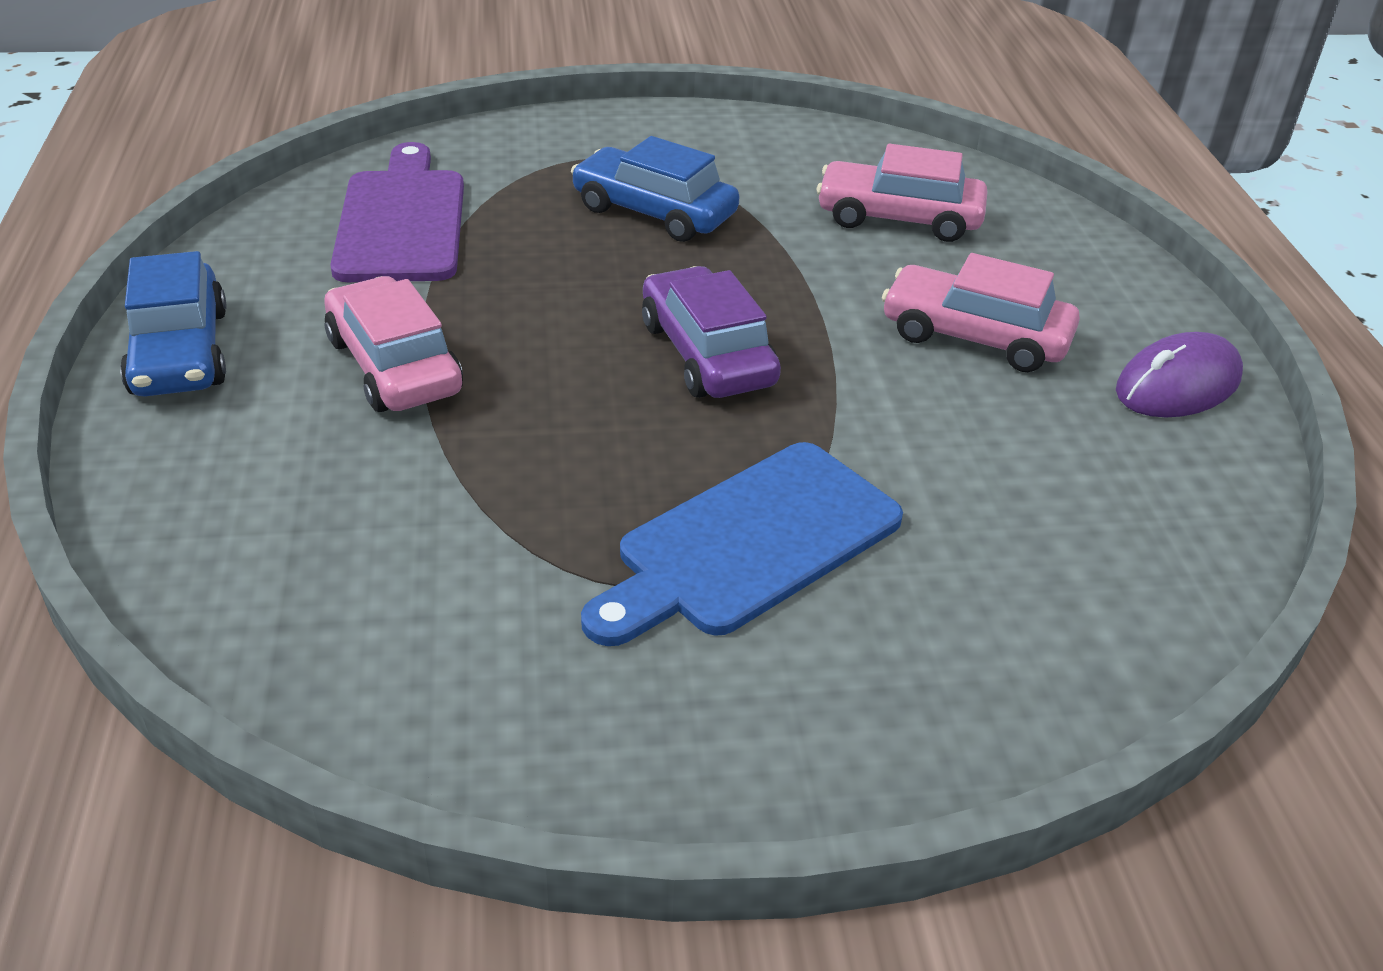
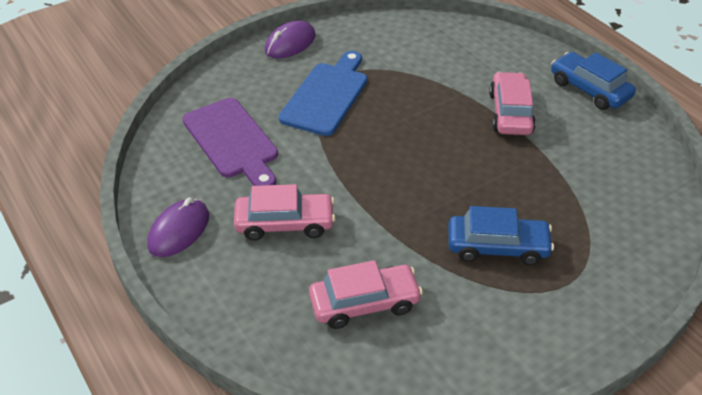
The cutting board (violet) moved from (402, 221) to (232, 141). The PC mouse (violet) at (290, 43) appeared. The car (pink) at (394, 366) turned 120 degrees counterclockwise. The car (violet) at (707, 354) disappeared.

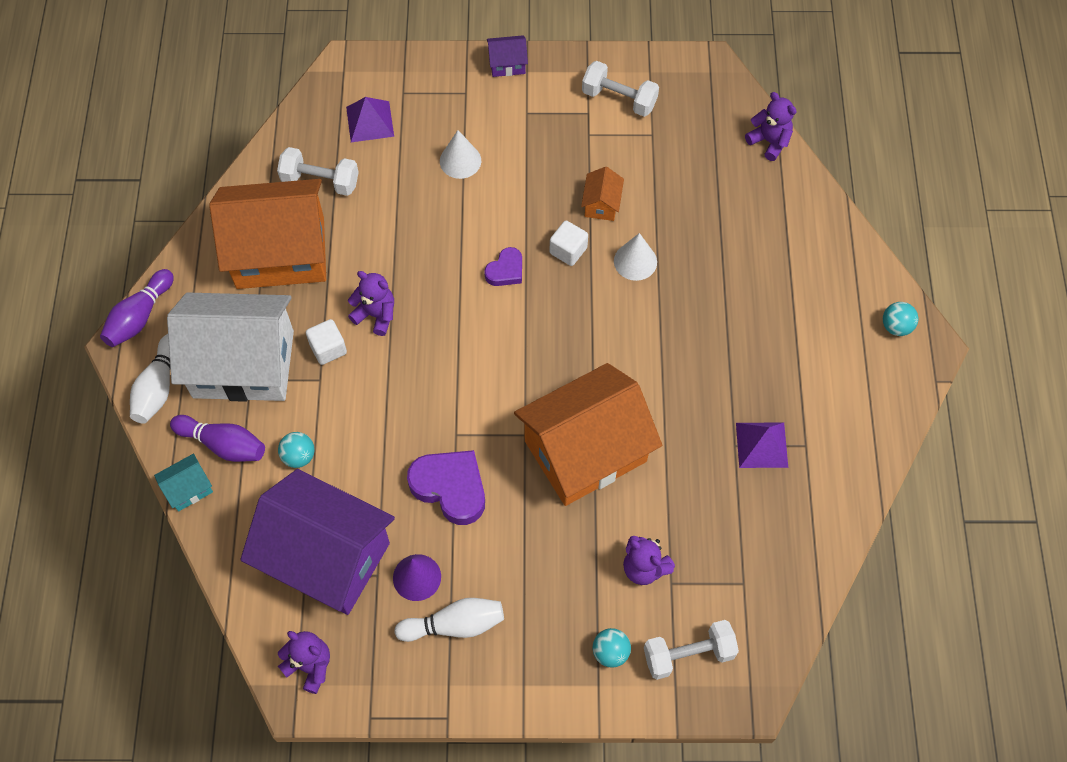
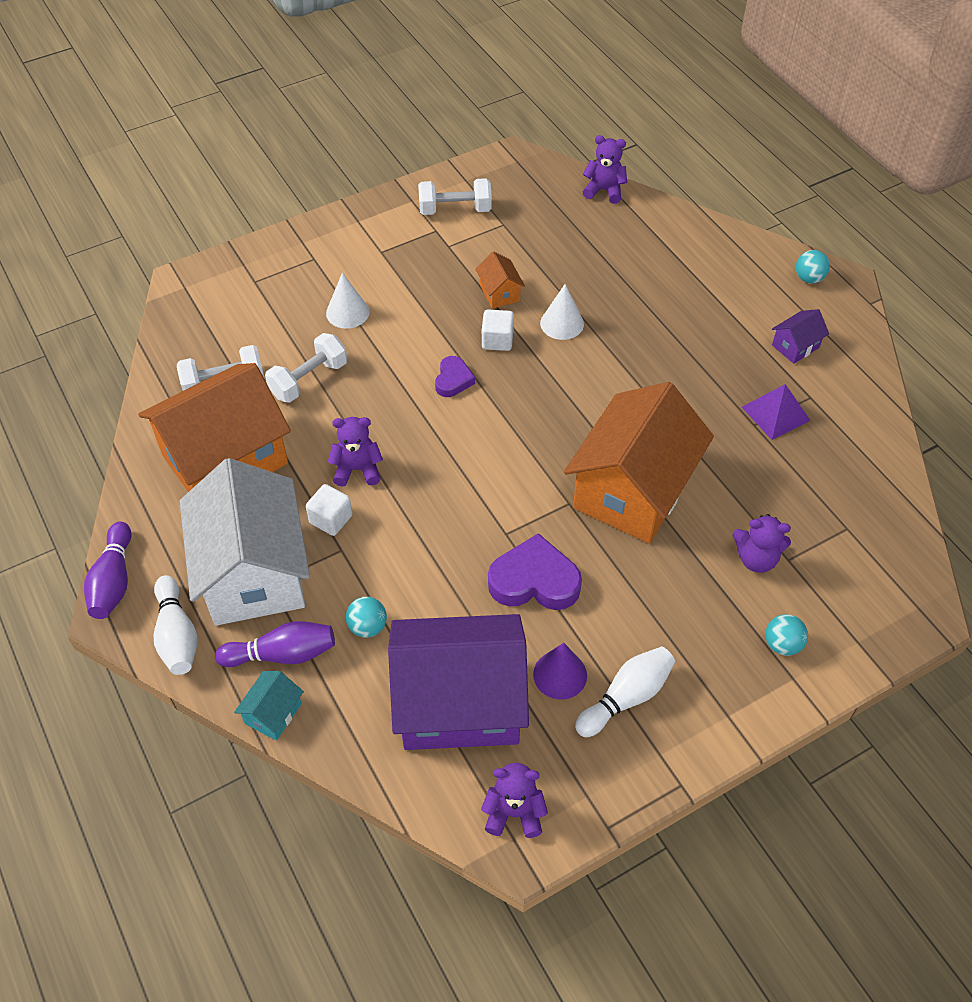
The toy house (pure white) at (243, 364) turned 75 degrees counterclockwise. The dumbbell (pure white) moved from (688, 654) to (309, 380). The toy house (violet) moved from (507, 64) to (795, 346). The pyramid (violet) at (370, 121) disappeared.

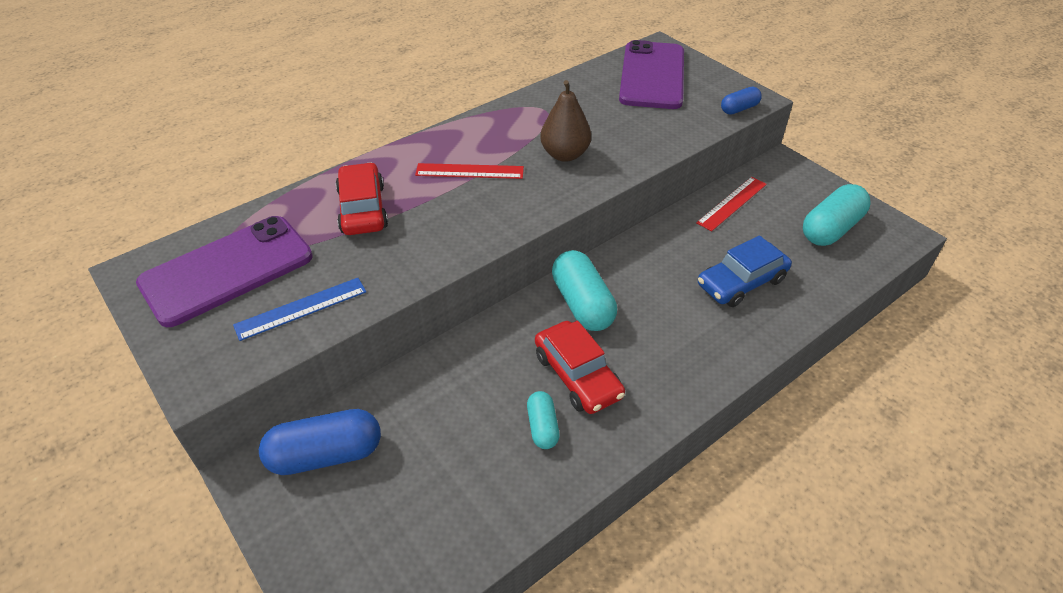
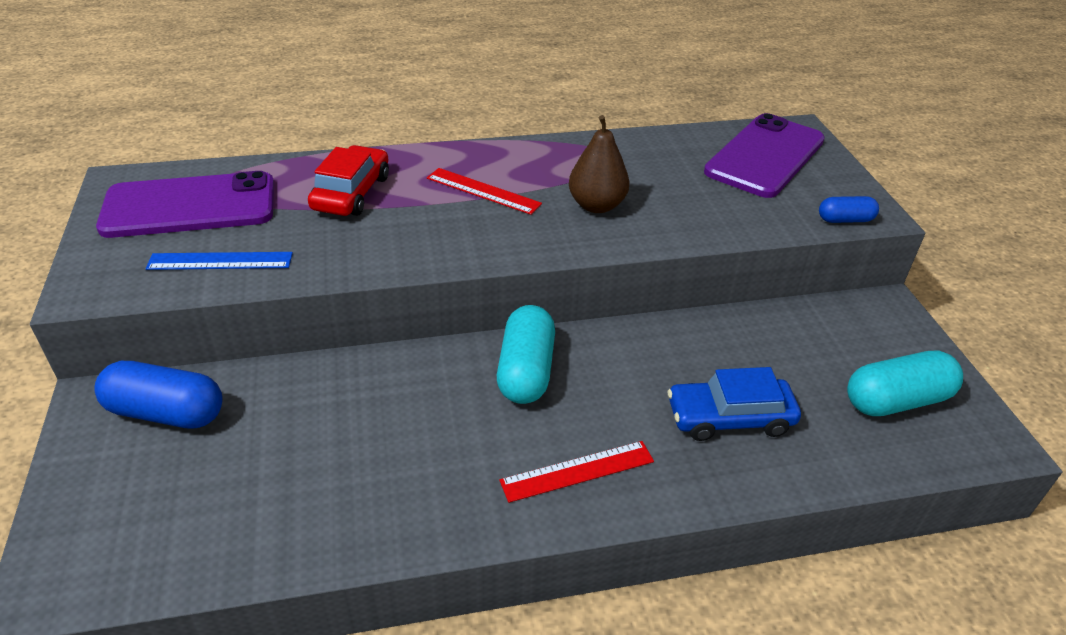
The measuring stick (crimson) moved from (732, 203) to (577, 471). The pill (aqua) at (542, 427) disappeared. The car (crimson) at (577, 375) disappeared.

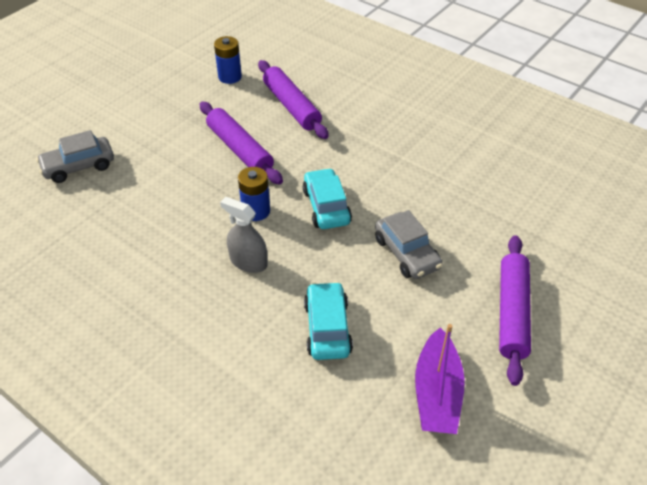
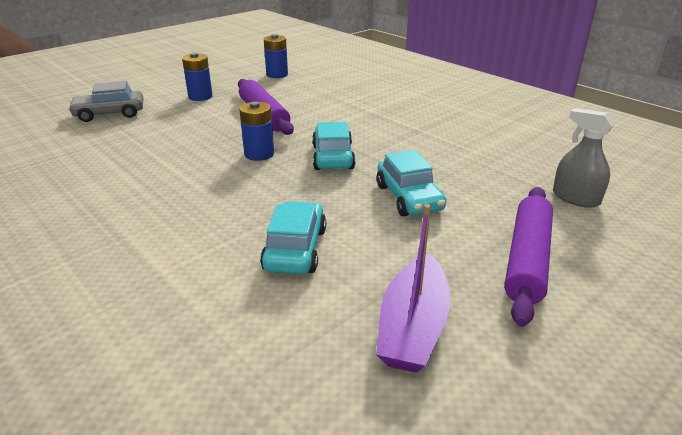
The power cell (royal blue) at (200, 96) appeared. The car (grey) at (406, 253) became the car (aqua) at (409, 198). The spray cleaner (grey) moved from (248, 262) to (575, 198). The pastry roller (violet) at (291, 106) disappeared.

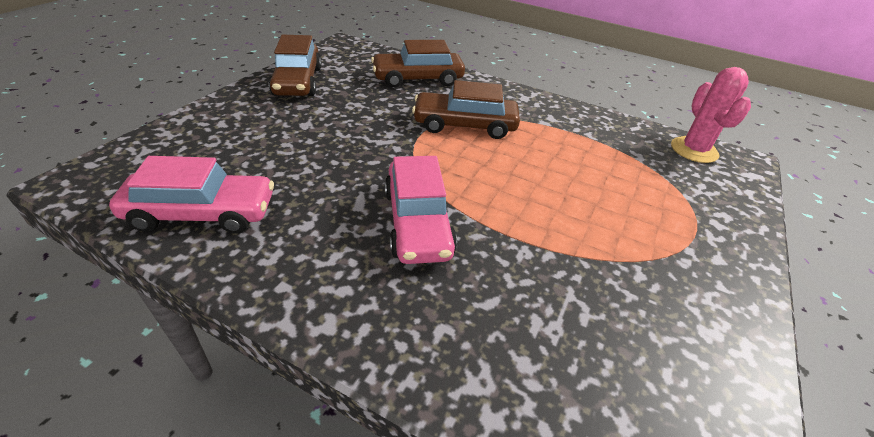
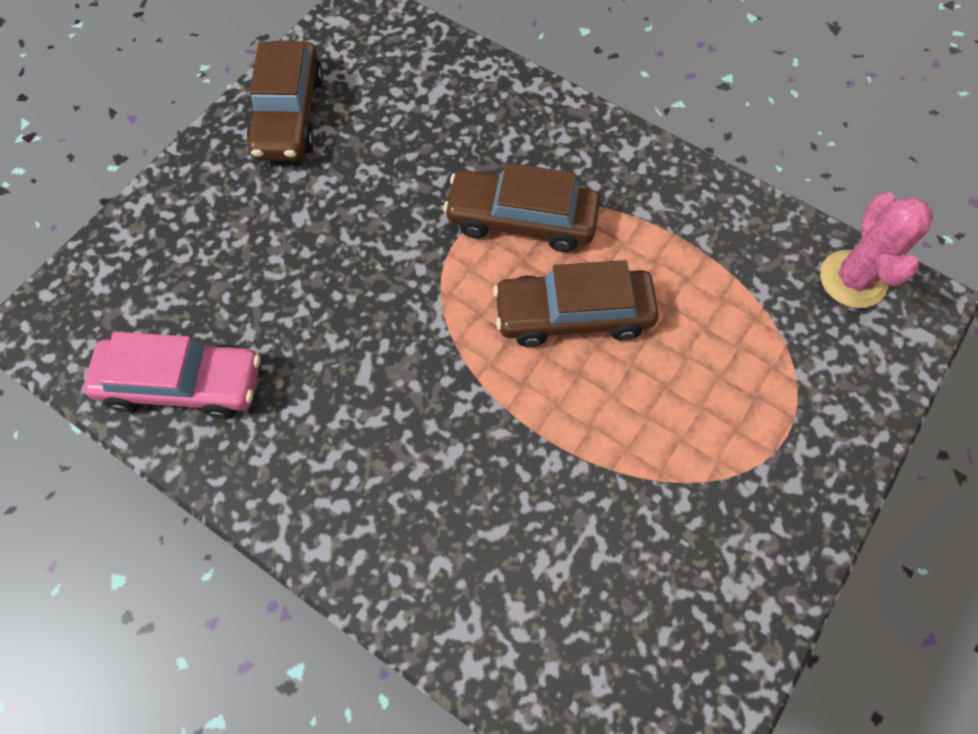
The car (russet) moved from (418, 79) to (573, 314). The car (pink) at (417, 222) disappeared.

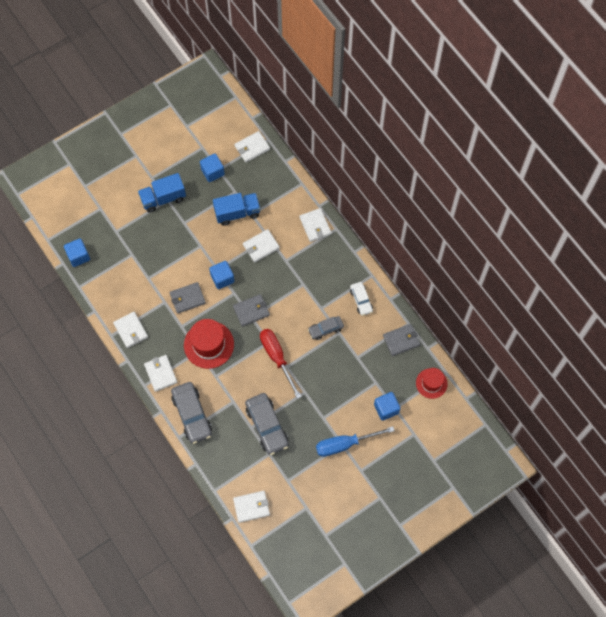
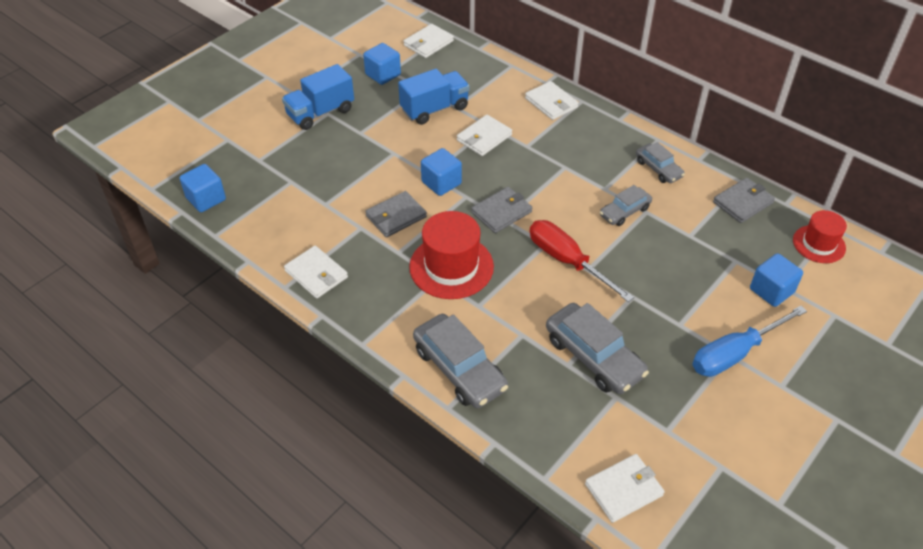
The car (pure white) at (361, 300) became the car (grey) at (658, 169). The billfold (pure white) at (160, 373) disappeared.

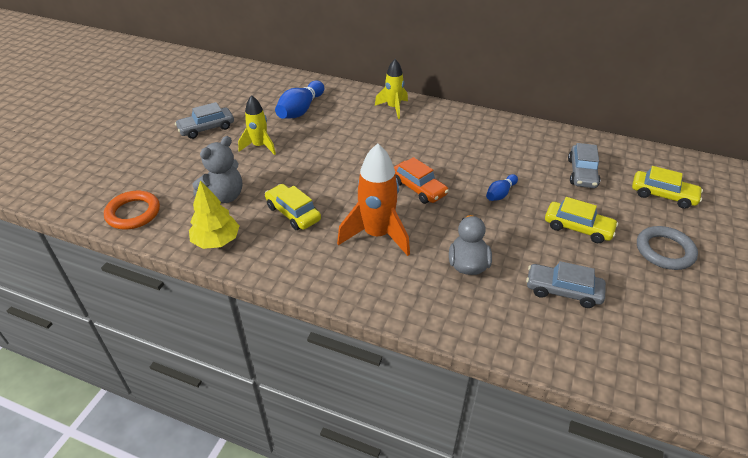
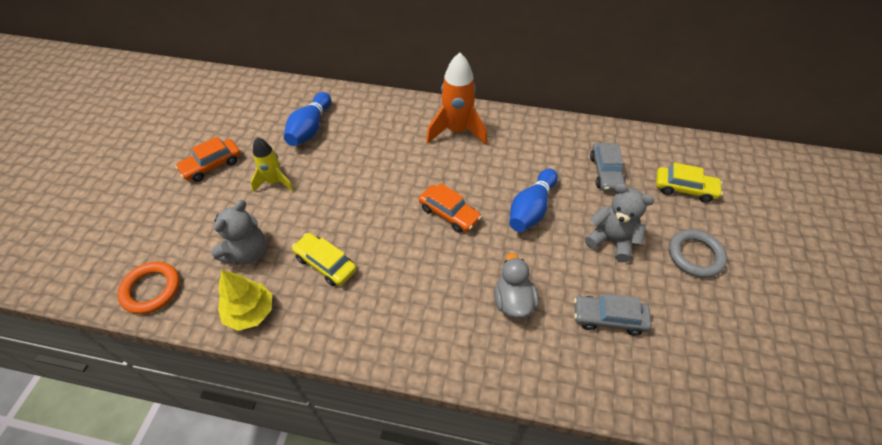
The car (grey) at (206, 128) became the car (orange) at (212, 165). The spaceship (orange) moved from (377, 235) to (457, 131). The bowling pin (royal blue) at (500, 194) changed to 1.78 times the size. The car (bright yellow) at (578, 228) was replaced by the teddy (grey) at (611, 240). The spaceship (bright yellow) at (393, 108) disappeared.

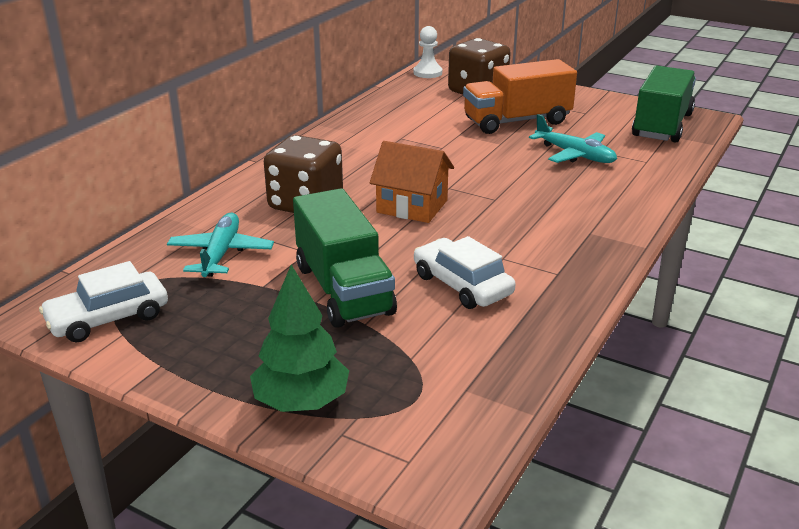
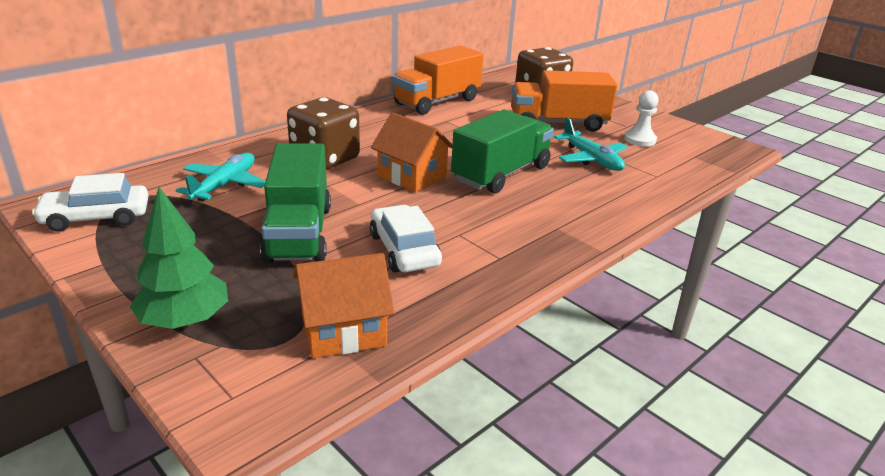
The toy house (orange) at (343, 330) appeared. The lorry (orange) at (437, 102) appeared. The lorry (leaf-green) moved from (662, 126) to (501, 174). The pawn (pure white) moved from (427, 73) to (640, 140).

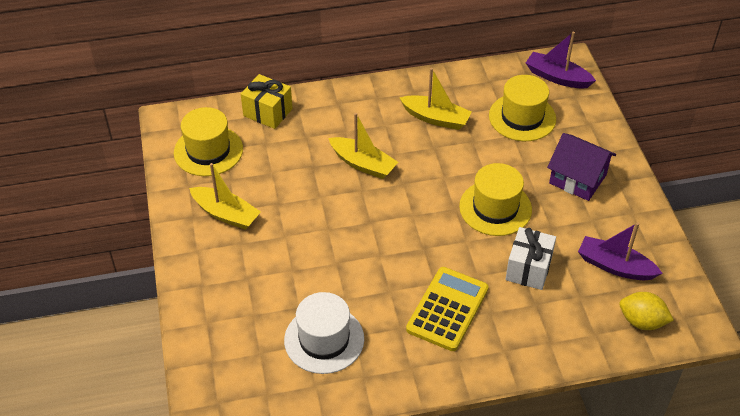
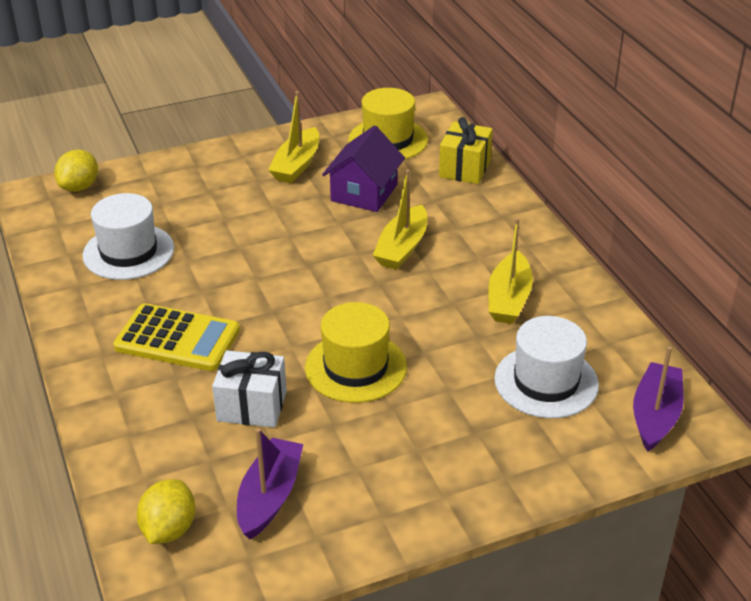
The lemon (bright yellow) at (79, 187) appeared. The toy house (violet) moved from (577, 179) to (364, 193). The hat (bright yellow) at (522, 117) became the hat (pure white) at (546, 382).

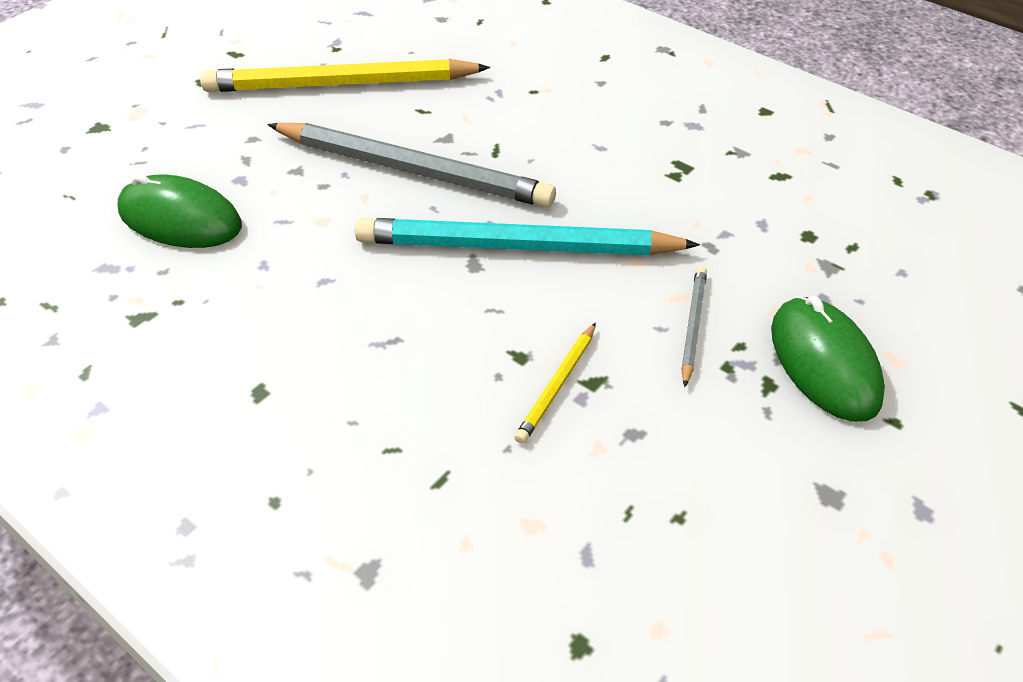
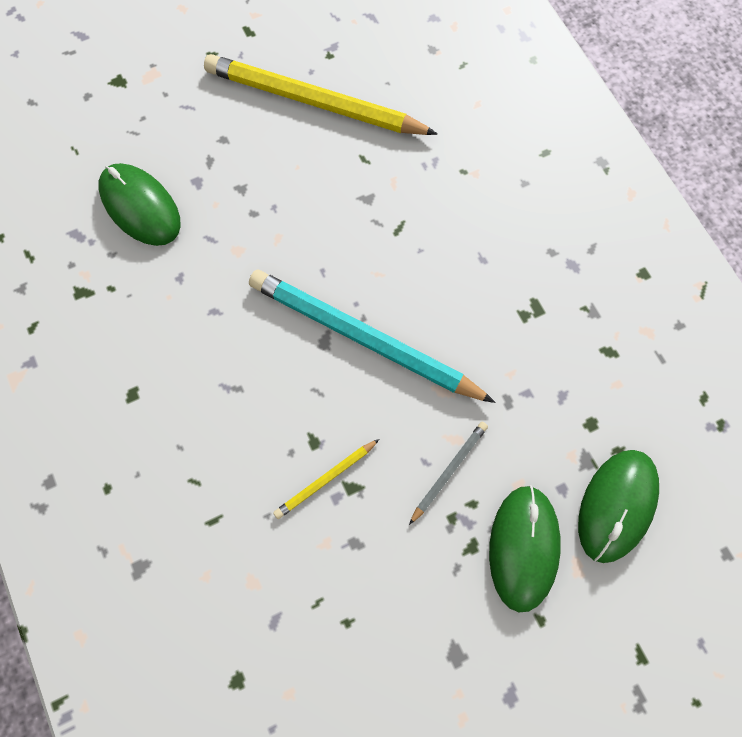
The PC mouse (leaf-green) at (617, 505) appeared. The wooden pencil (grey) at (413, 170) disappeared.

